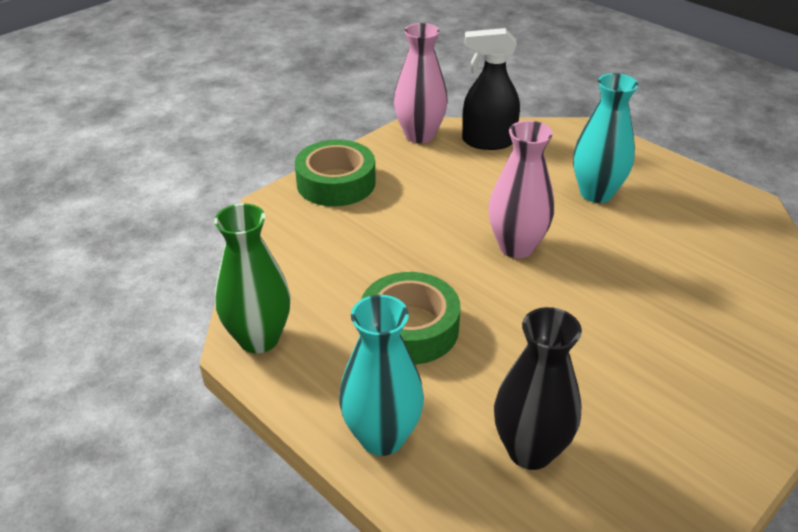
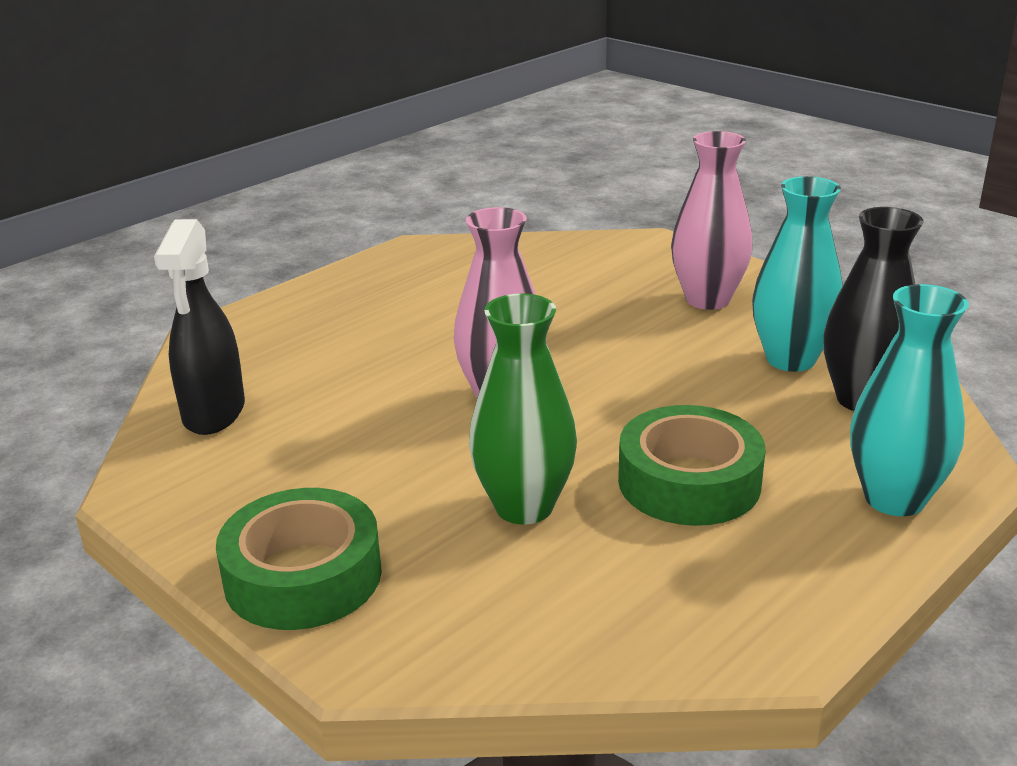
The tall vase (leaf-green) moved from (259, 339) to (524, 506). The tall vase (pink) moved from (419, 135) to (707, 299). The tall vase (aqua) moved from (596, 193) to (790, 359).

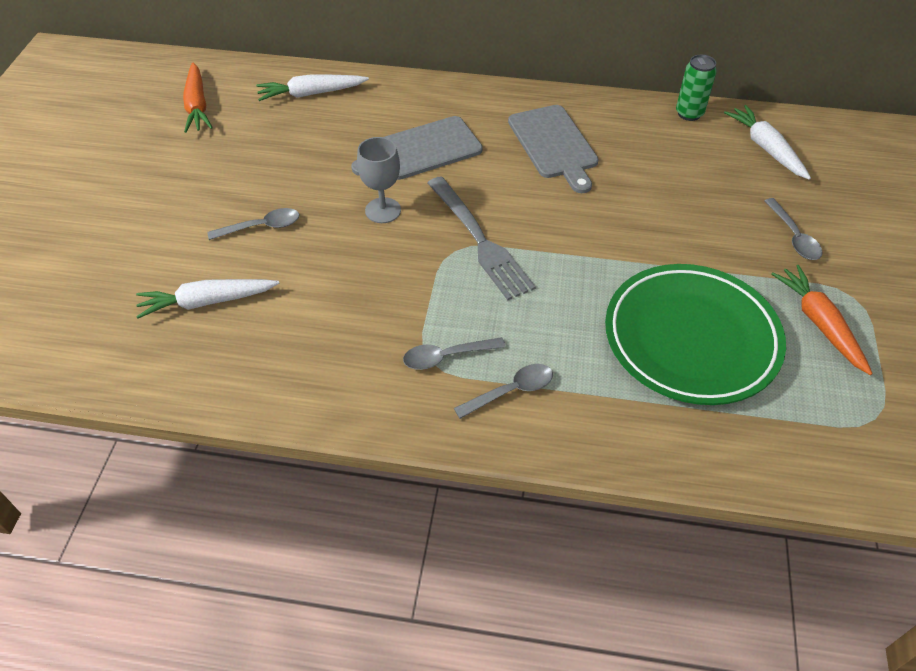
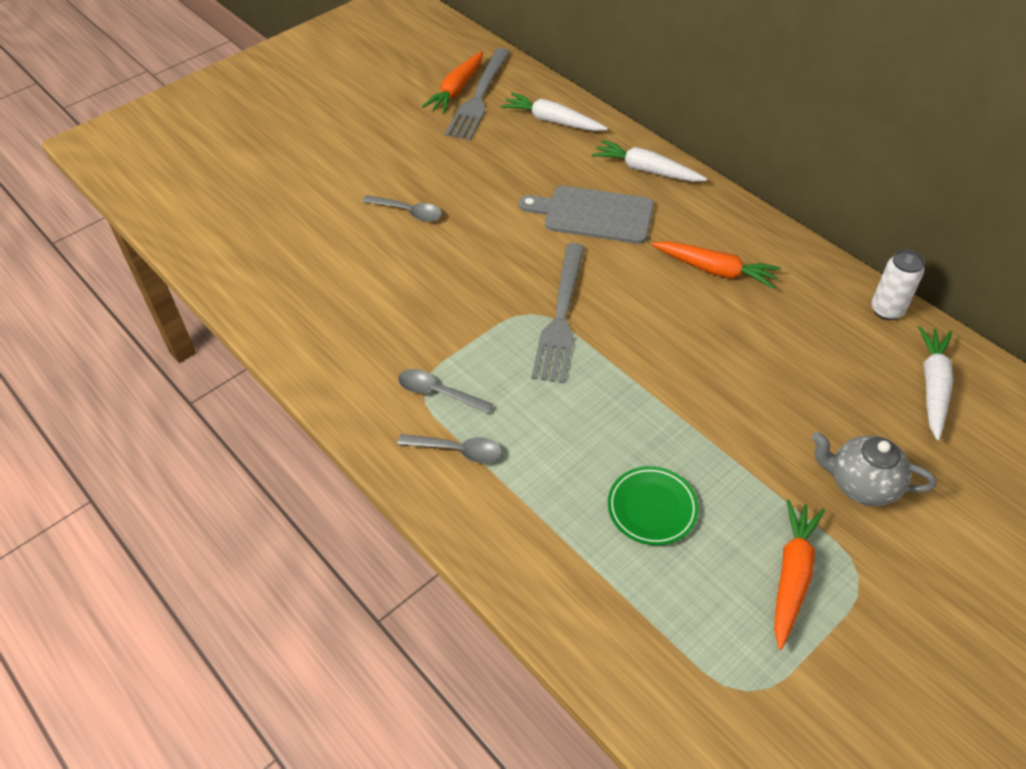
The table fork (grey) at (478, 98) appeared. The root vegetable (pure white) moved from (207, 302) to (646, 170). The flat dish (leaf-green) at (691, 339) changed to 0.47 times the size. The cutting board (grey) at (554, 145) was replaced by the root vegetable (orange) at (715, 270). The spoon (grey) at (794, 237) was replaced by the tea pot (grey) at (861, 484). The tin (leaf-green) at (689, 113) became the tin (pure white) at (886, 310). The goblet (grey) at (383, 210) disappeared.

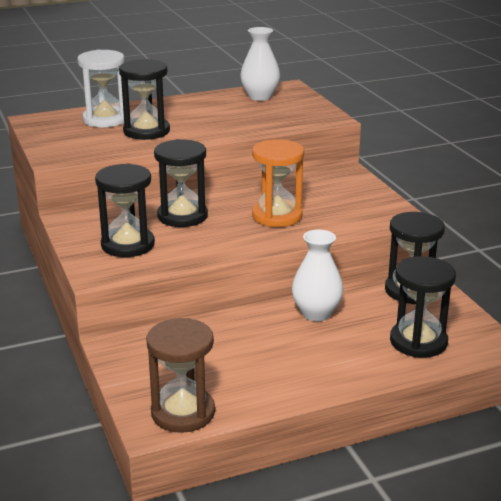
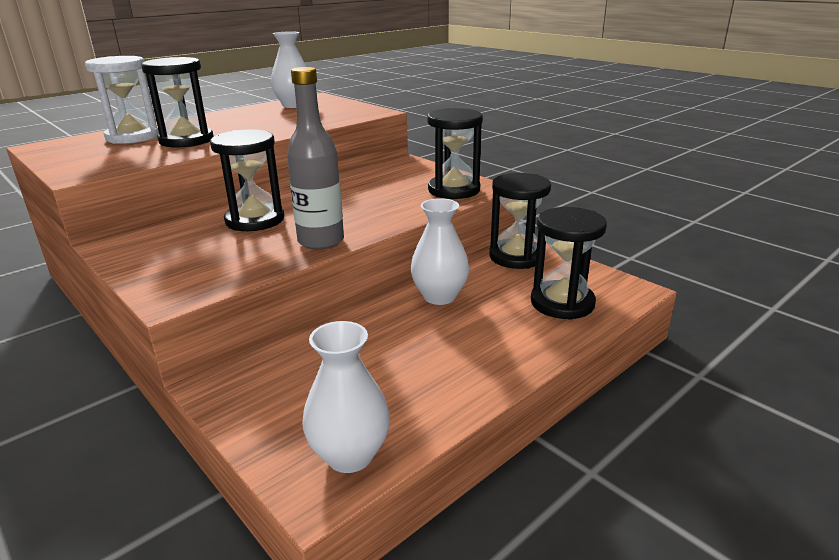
The flask (grey) at (321, 241) appeared. The sandglass (russet) at (183, 412) was replaced by the tall vase (pure white) at (350, 455). The sandglass (jet-black) moved from (128, 245) to (454, 190). The sandglass (orange) at (277, 216) disappeared.

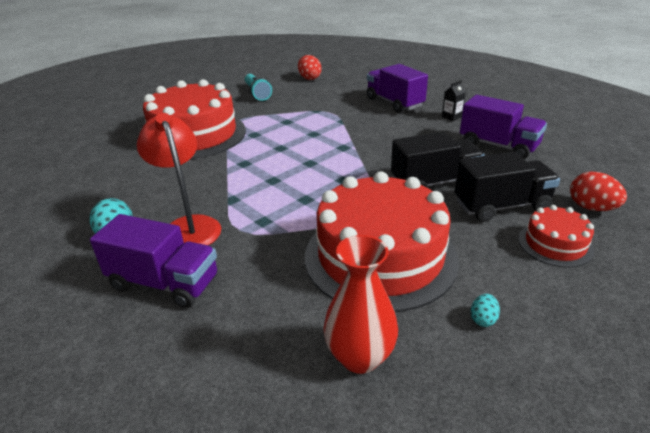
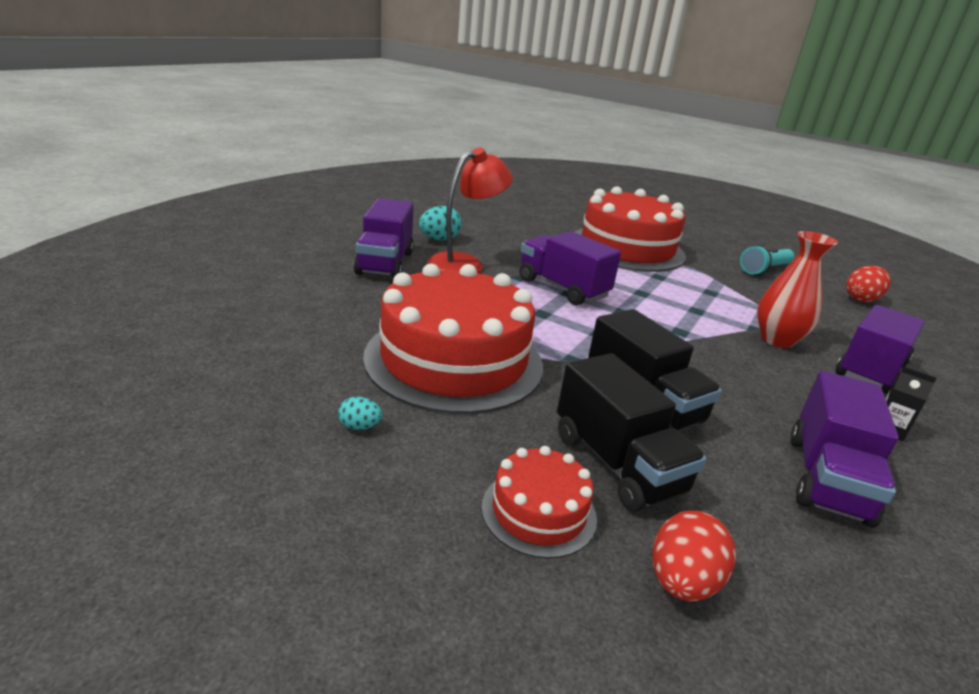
The lorry (violet) at (562, 288) appeared. The tall vase (crimson) moved from (360, 357) to (777, 340).

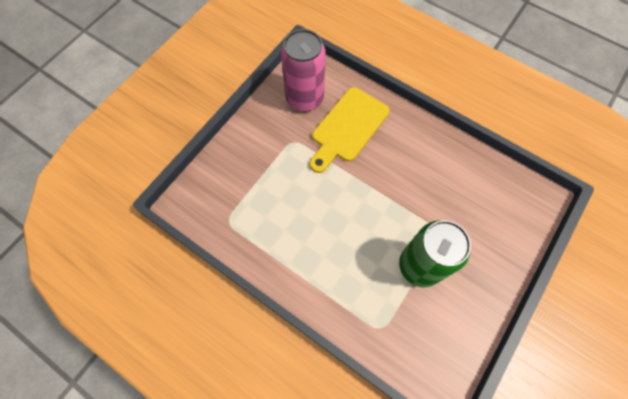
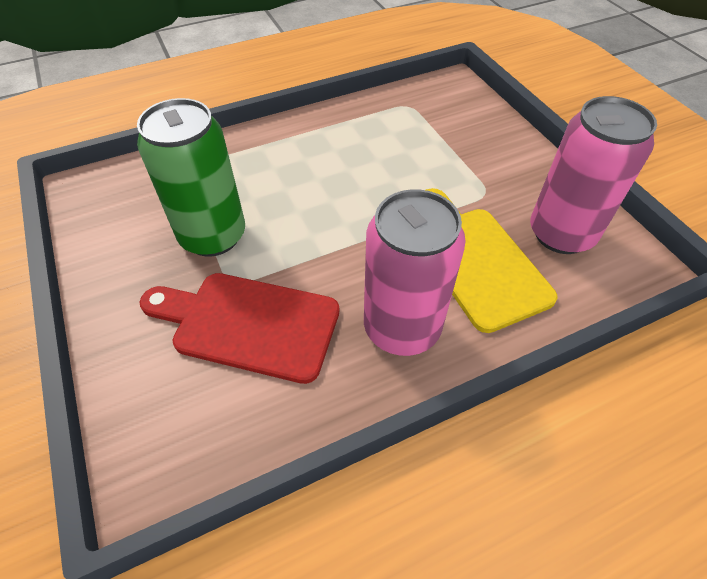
The cutting board (crimson) at (248, 324) appeared. The tin (pink) at (402, 328) appeared.

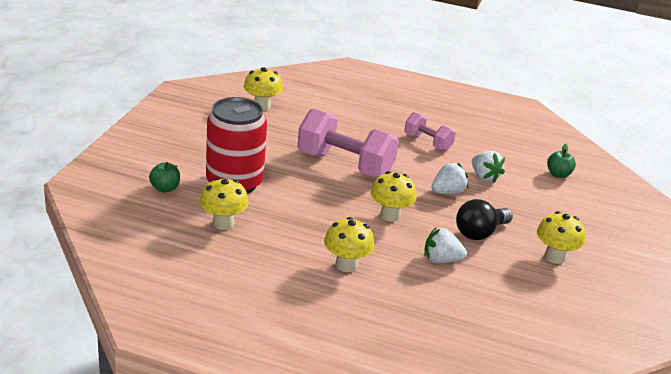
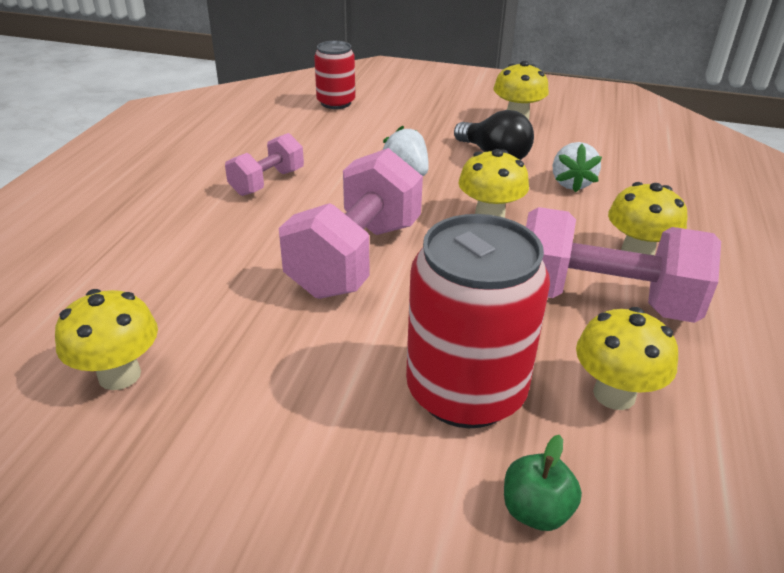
The toy apple (leaf-green) at (558, 174) was replaced by the tin (crimson) at (336, 103). The dumbbell (pink) at (603, 300) appeared. The strawberry (pure white) at (484, 177) disappeared.

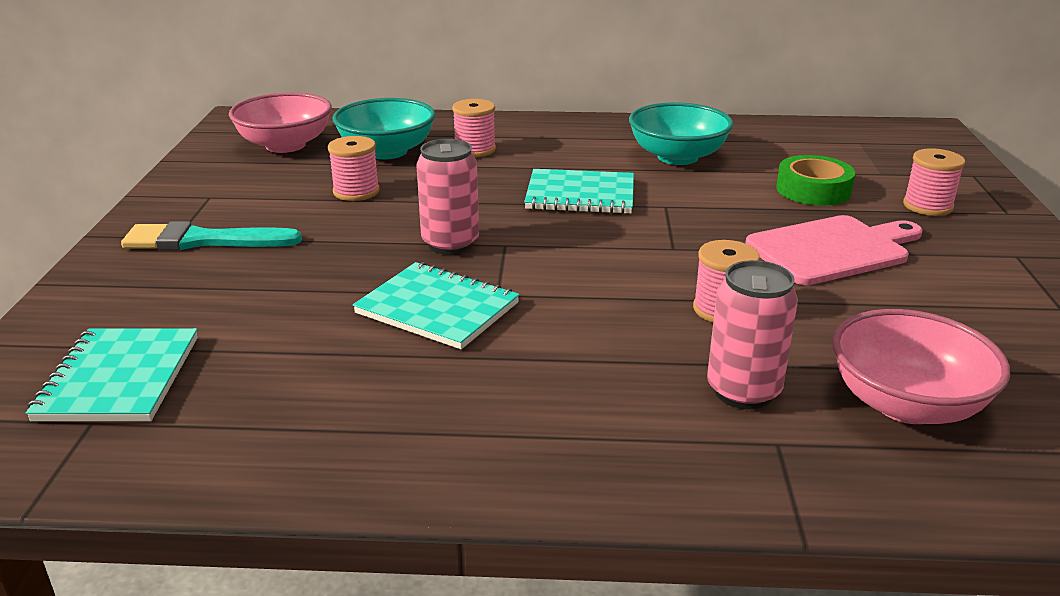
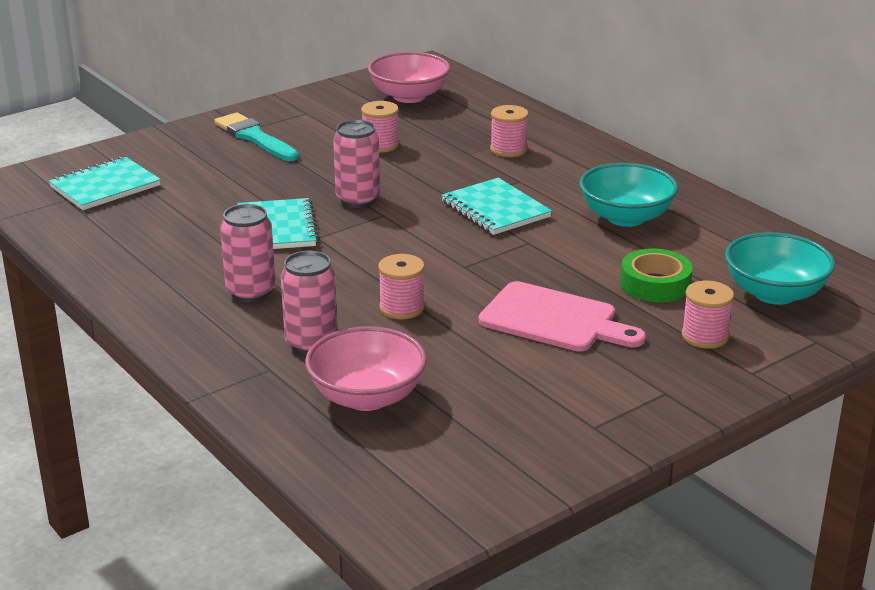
The tin (pink) at (251, 292) appeared. The deep dish (aqua) moved from (387, 151) to (774, 293).

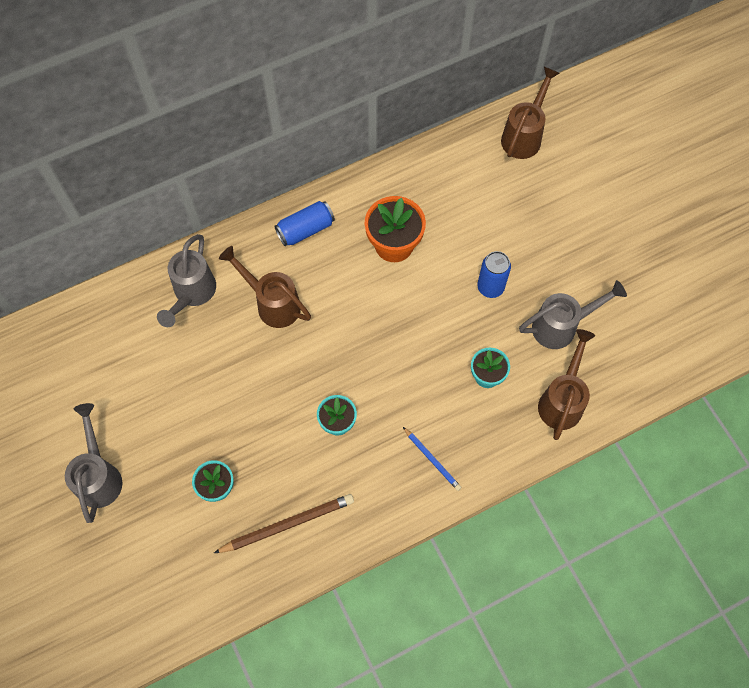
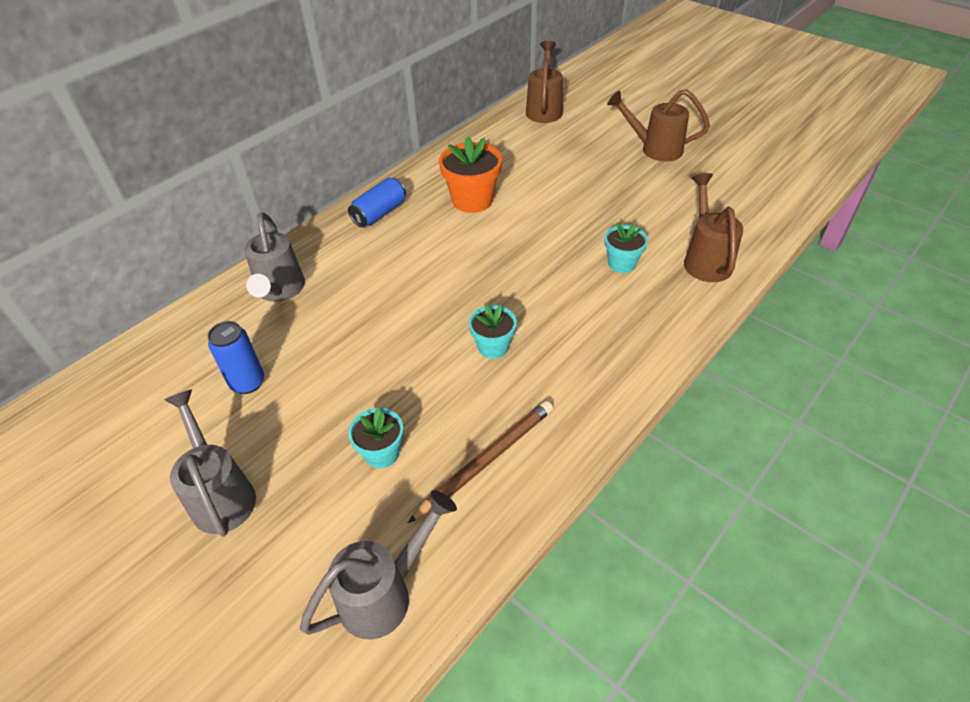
The tin (royal blue) moved from (490, 287) to (248, 383). The sprinkling can (grey) moved from (561, 326) to (385, 593). The sprinkling can (russet) moved from (272, 303) to (654, 149). The wooden pencil (royal blue) at (432, 459) disappeared.

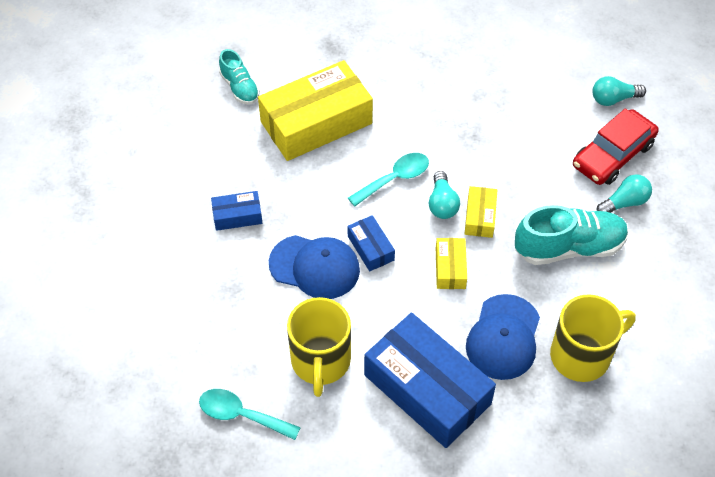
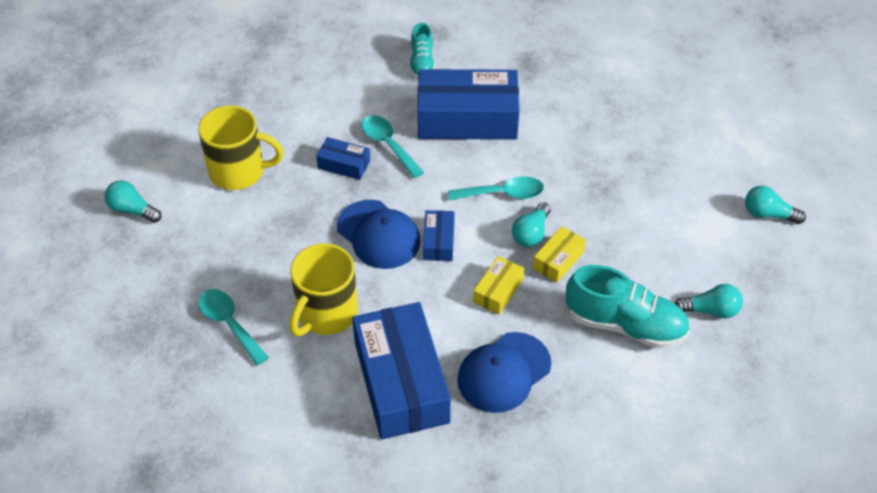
The light bulb (aqua) at (132, 210) appeared. The coffee mug (bright yellow) moved from (582, 355) to (239, 171). The spoon (aqua) at (388, 145) appeared. The package (bright yellow) at (316, 122) became the package (royal blue) at (467, 118). The car (crimson) at (613, 155) disappeared.

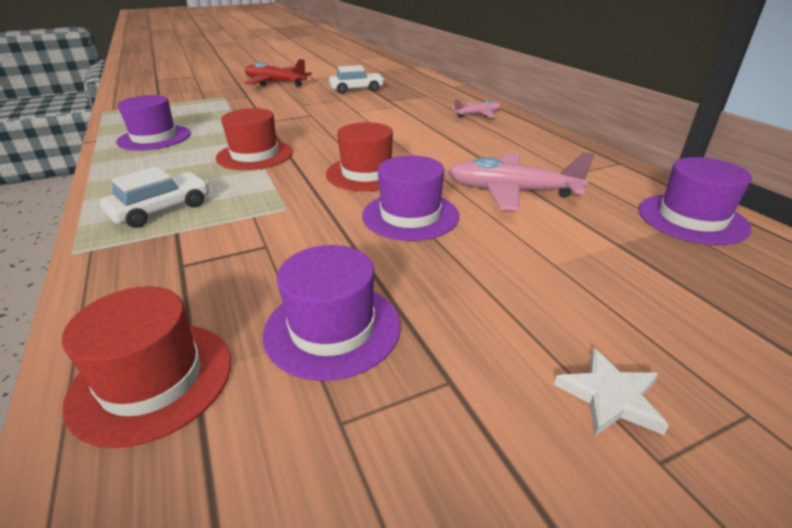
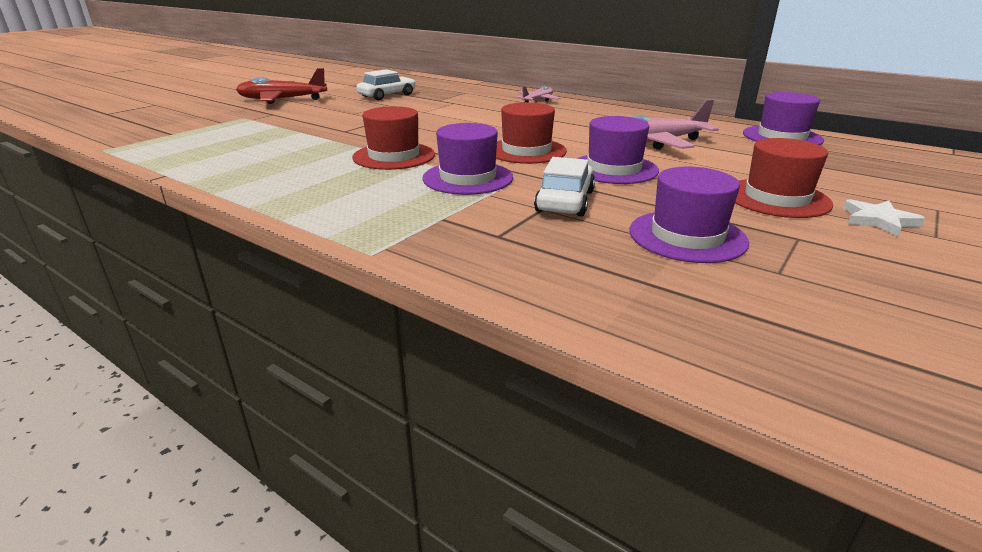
The hat (violet) moved from (154, 138) to (467, 178). The car (pure white) moved from (161, 209) to (565, 201). The hat (crimson) moved from (152, 380) to (777, 198).

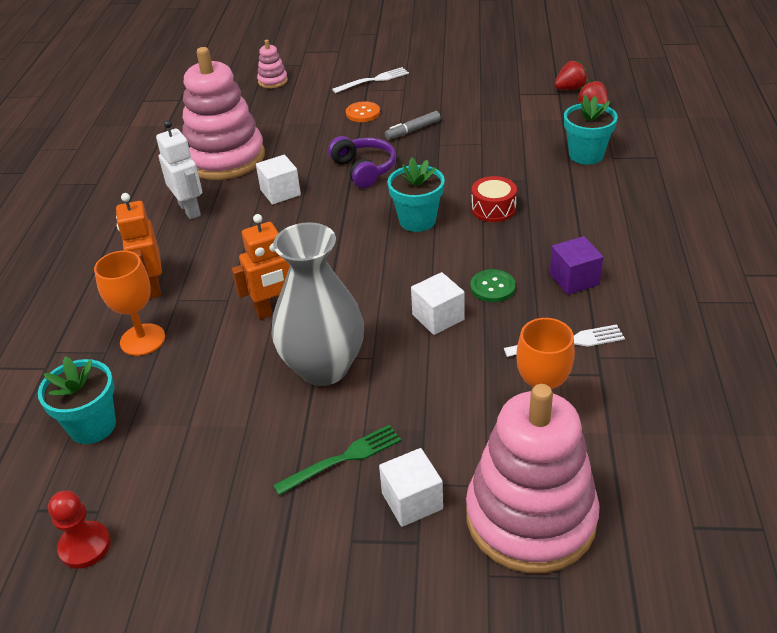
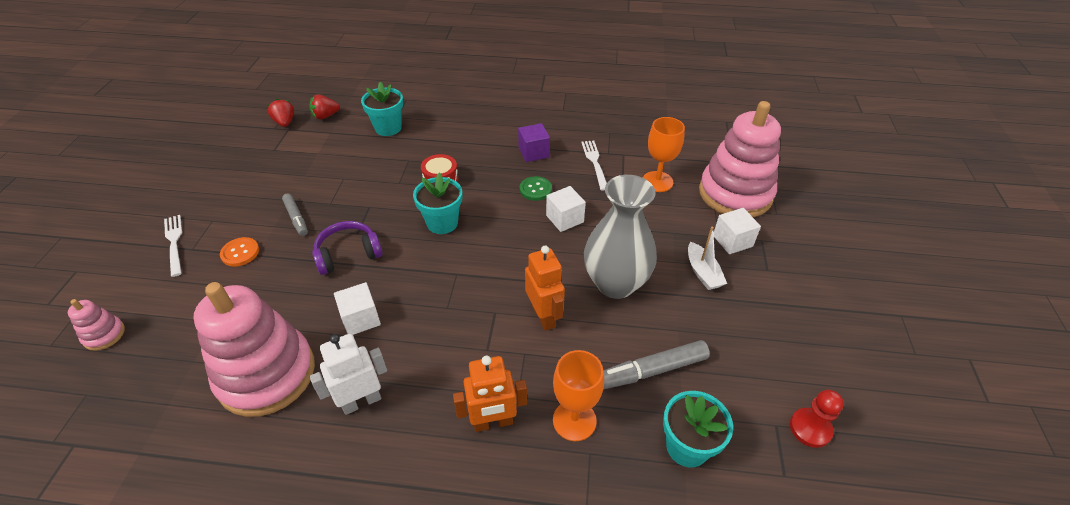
The felt pen (grey) at (652, 370) appeared. The table fork (leaf-green) at (344, 458) was replaced by the sailboat (pure white) at (703, 273).

